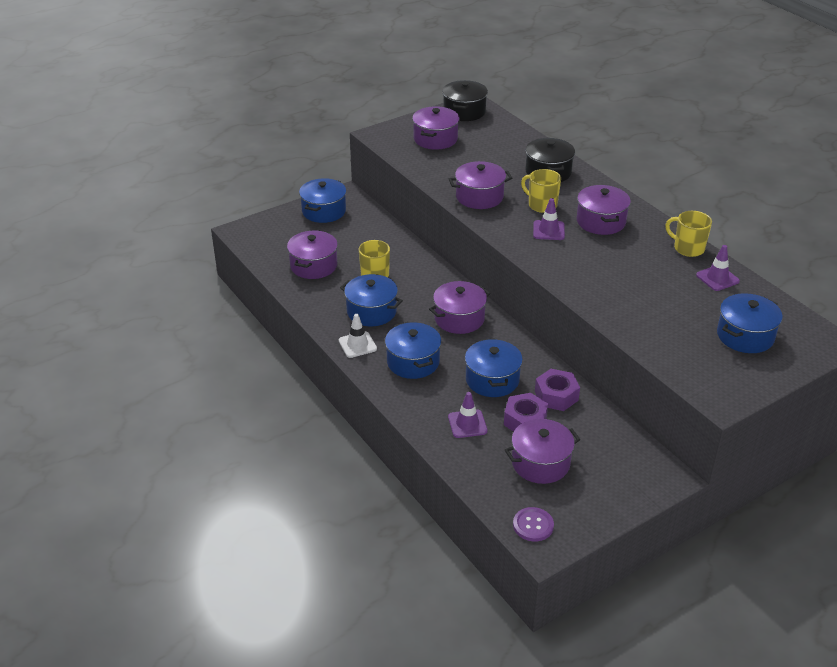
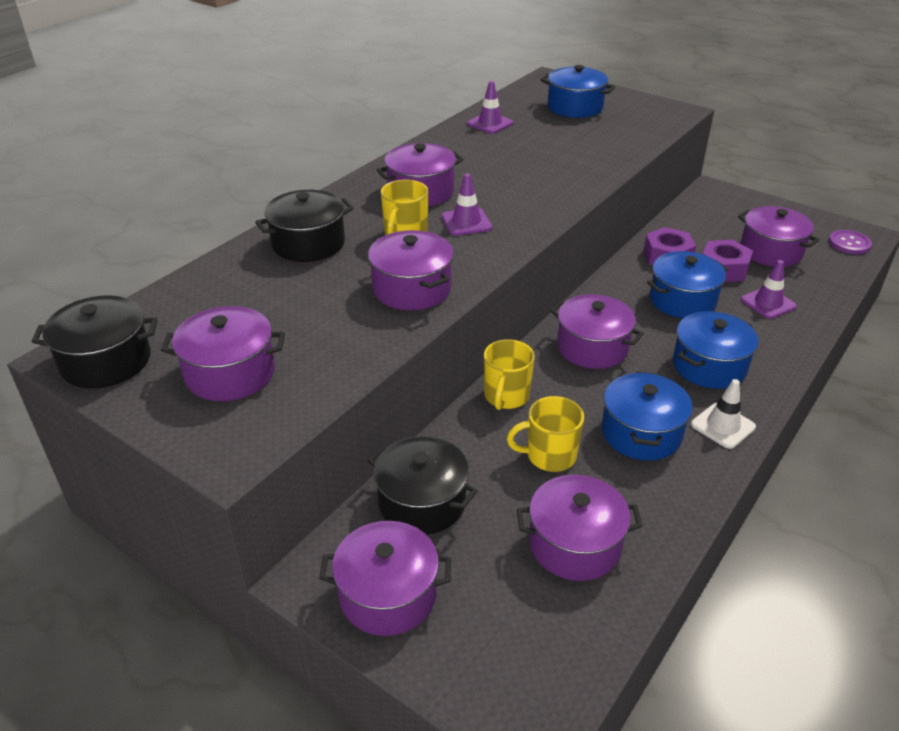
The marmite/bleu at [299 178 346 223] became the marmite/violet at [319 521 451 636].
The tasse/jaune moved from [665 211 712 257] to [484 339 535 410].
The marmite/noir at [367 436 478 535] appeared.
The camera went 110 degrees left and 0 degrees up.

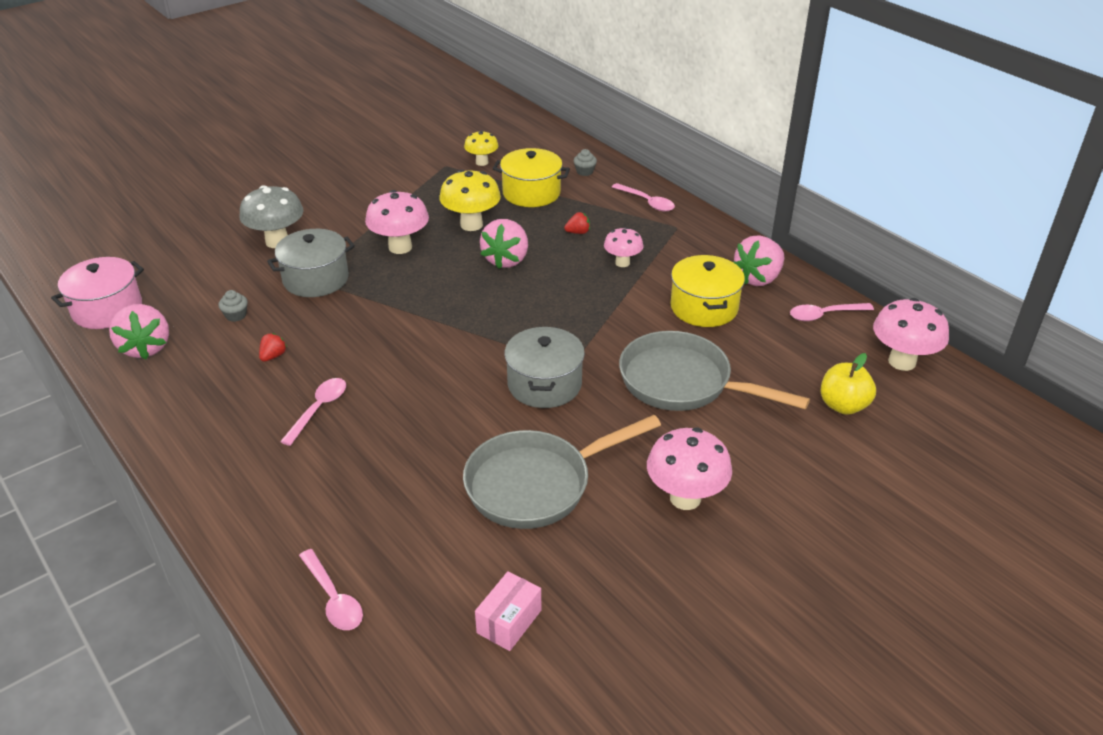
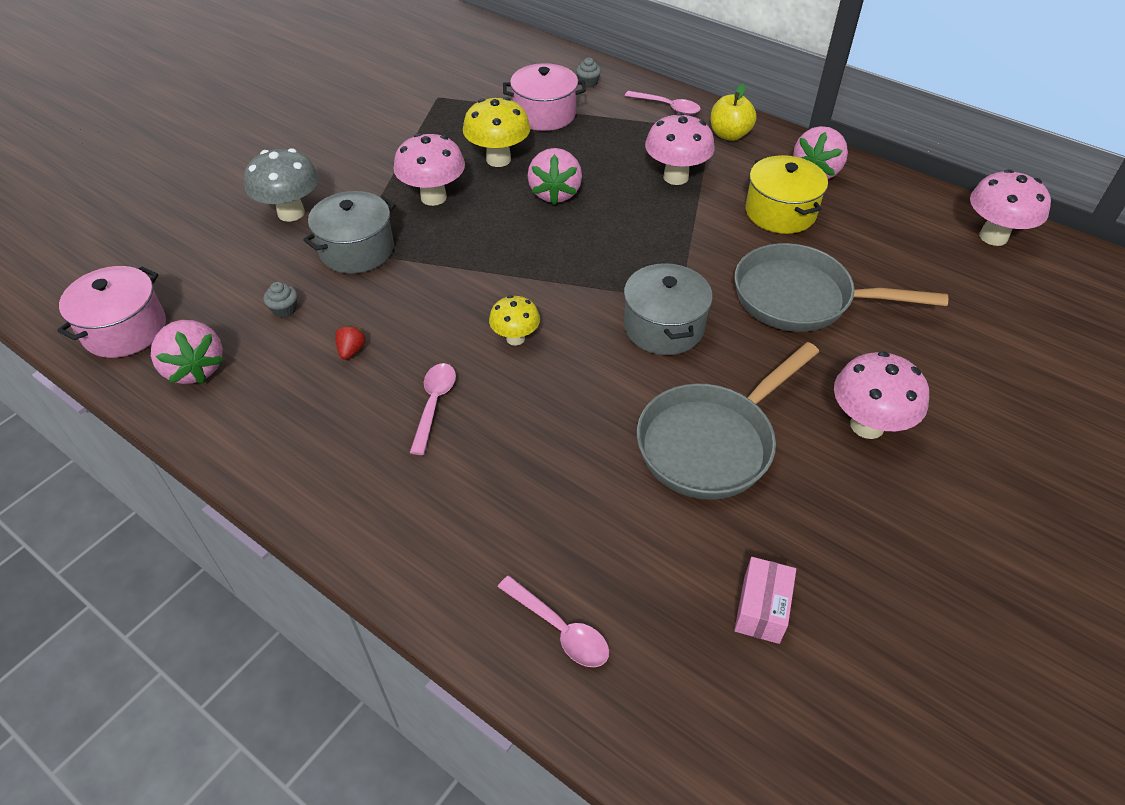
The champignon/jaune moved from [464 130 498 166] to [489 295 540 346].
The marmite/jaune at [493 148 570 207] became the marmite/rose at [503 63 586 131].
The fraise/rouge at [564 212 590 234] disappeared.
The champignon/rose at [604 227 644 267] changed to 1.61 times the size.
The cuillère/rose at [790 303 874 321] disappeared.
The pomme/jaune moved from [821 353 876 415] to [711 84 757 141].
The camera went 15 degrees left and 10 degrees up.

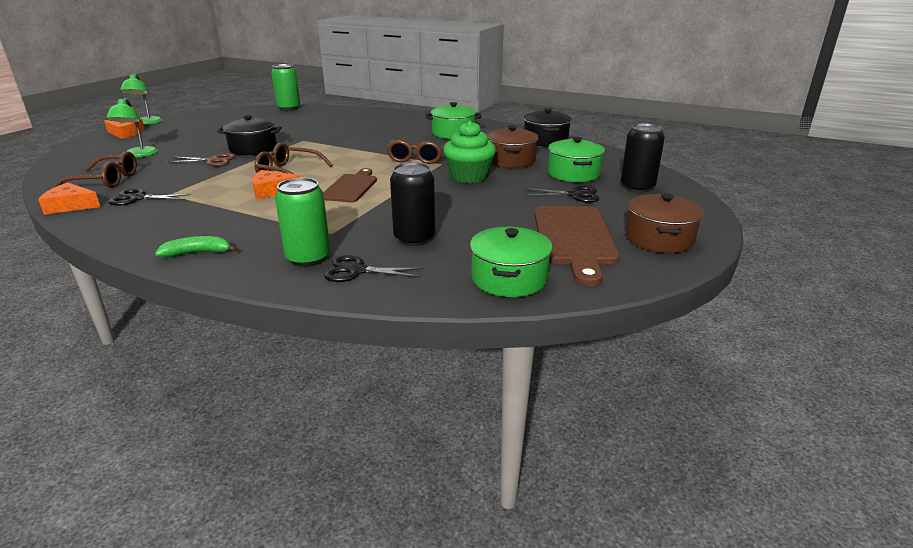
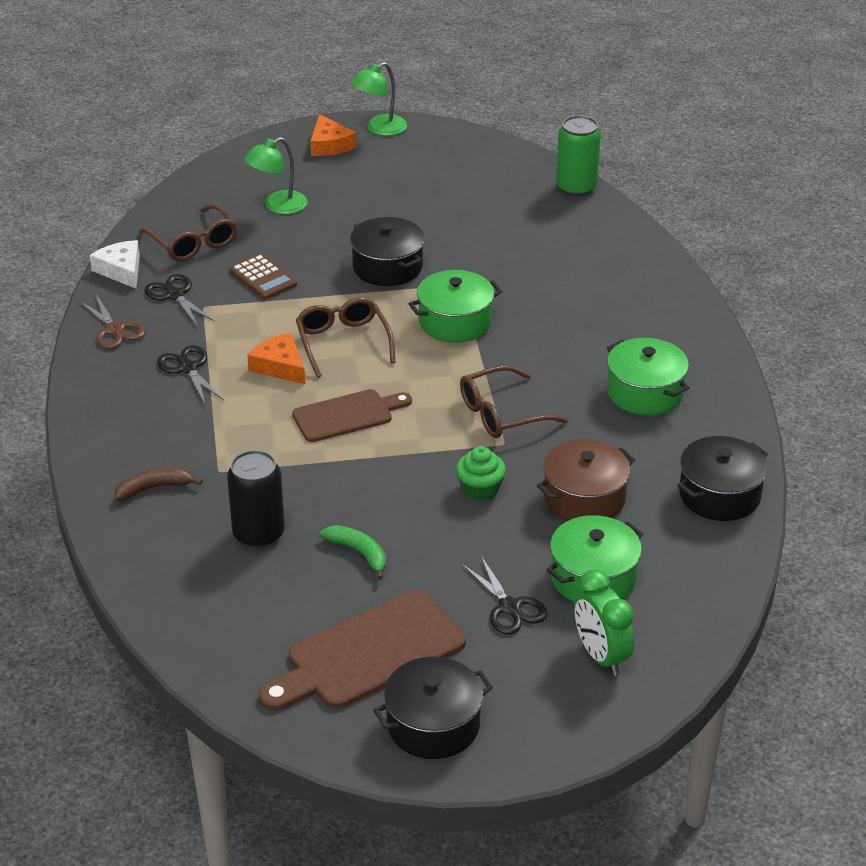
The fromage/orange at [38 183 100 215] became the fromage/blanc at [89 240 140 288].
The banane/vert moved from [155 236 237 257] to [320 525 386 580].
The ciseaux/marron moved from [169 154 235 166] to [78 293 146 349].
The canette/vert at [275 178 330 267] was replaced by the banane/marron at [115 468 203 501].
The ciseaux/noir moved from [324 255 423 282] to [157 345 224 406].
The muffin/vert at [443 121 496 183] changed to 0.63 times the size.
The marmite/vert moved from [470 227 553 297] to [408 270 502 343].
The canette/noir at [620 123 665 193] was replaced by the réveil/vert at [574 570 634 676].
The marmite/marron at [626 193 704 253] became the marmite/noir at [373 657 493 759].
The calculatrice/marron at [229 254 297 299] appeared.
The camera went 55 degrees right and 10 degrees up.

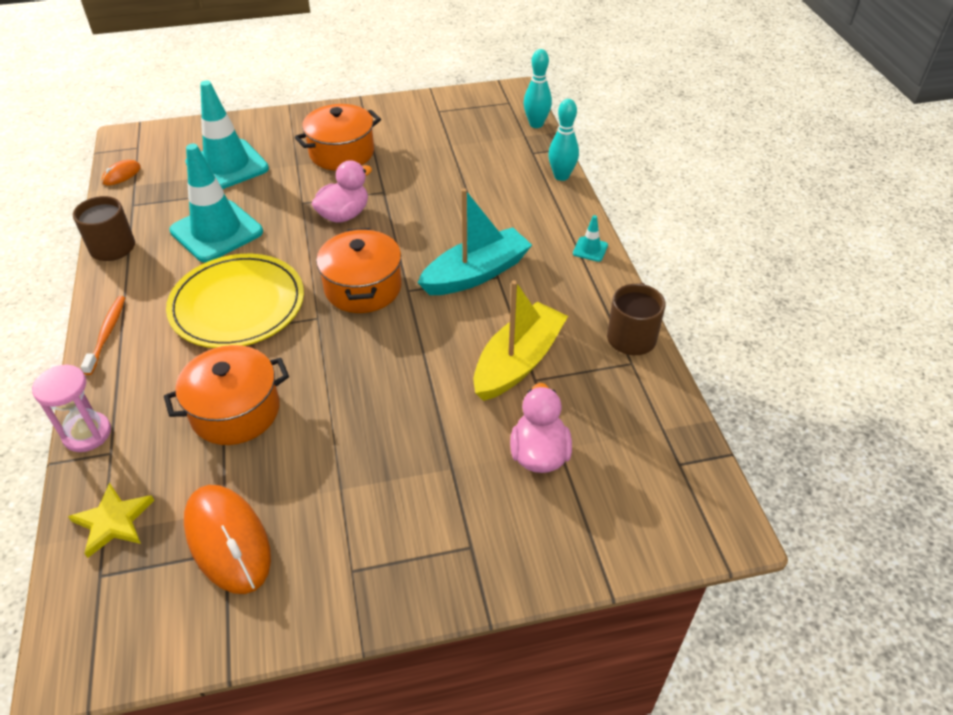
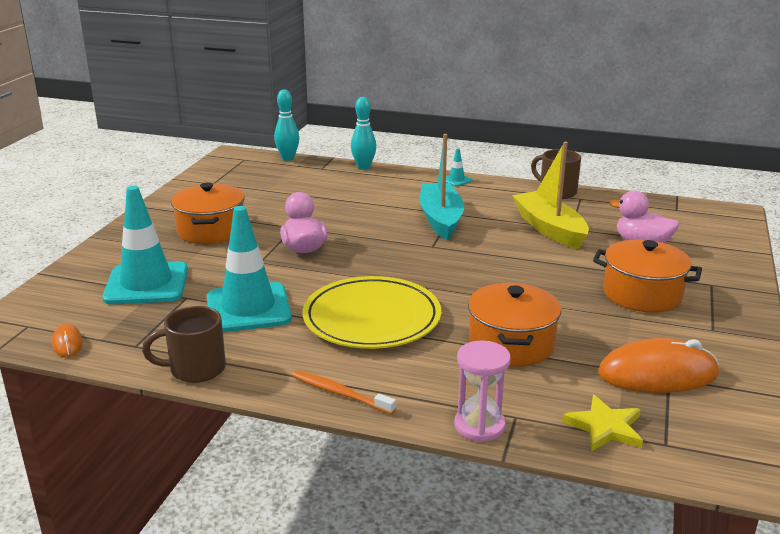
The marmite/orange moved from [316 228 402 313] to [593 239 702 313].
The camera went 60 degrees left and 20 degrees down.

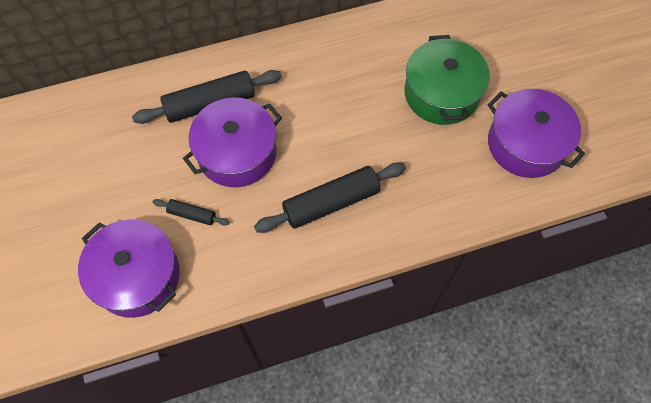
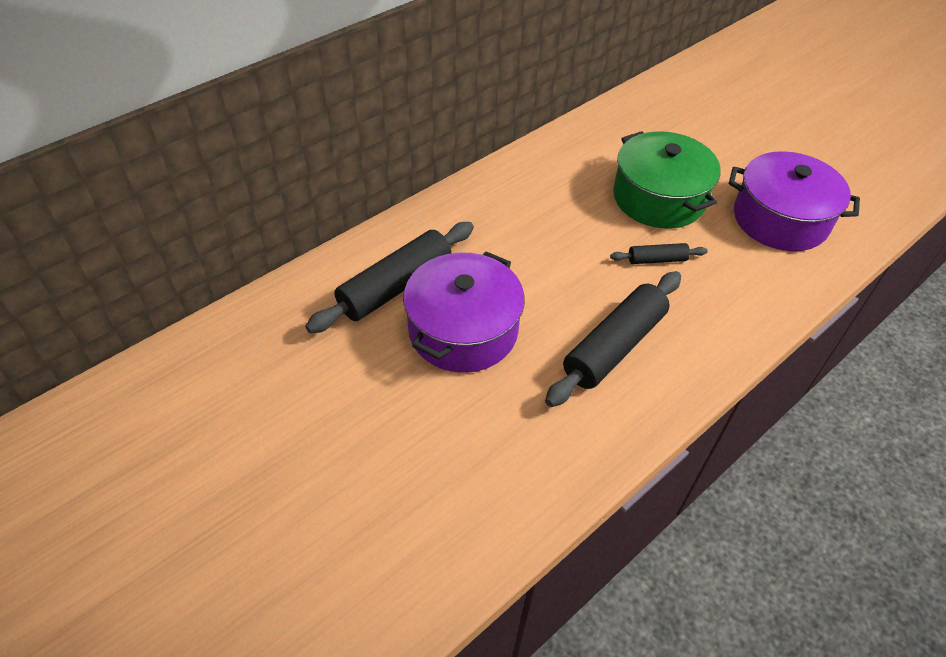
The marmite/violet at [78 219 180 318] disappeared.
The rouleau à pâtisserie/noir moved from [153 199 229 225] to [610 243 708 264].
The camera went 25 degrees left and 15 degrees down.

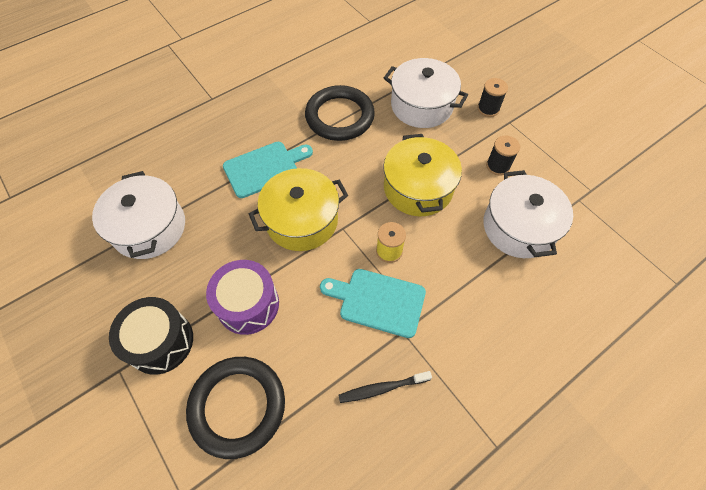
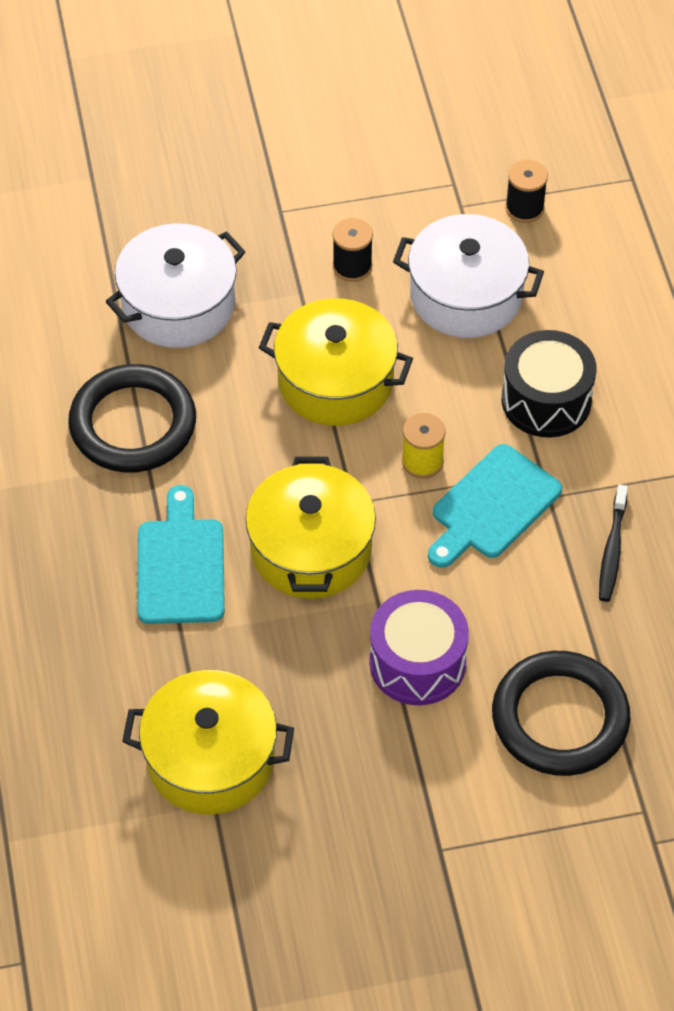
The marmite/blanc at [92 171 185 259] became the marmite/jaune at [122 670 294 814].
The tambour/noir moved from [109 297 193 375] to [502 330 596 438].
The bobine/noir moved from [477 78 508 117] to [505 159 548 223].
The camera went 65 degrees left and 5 degrees down.

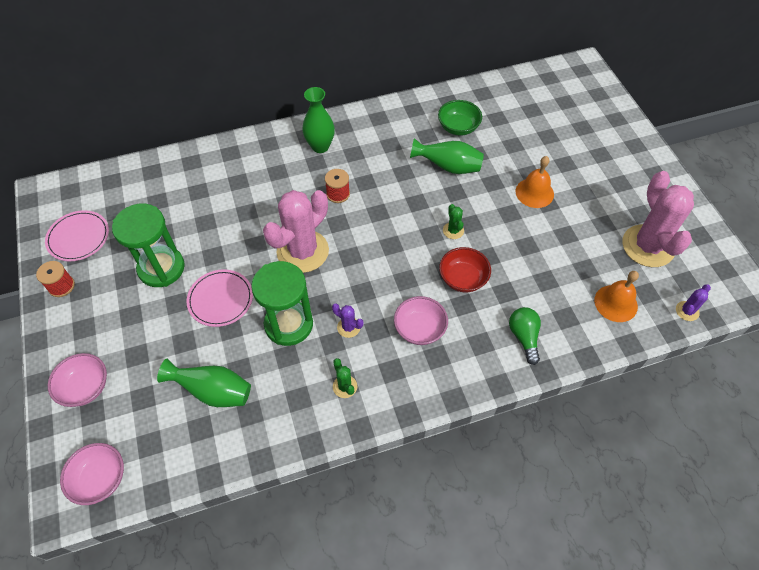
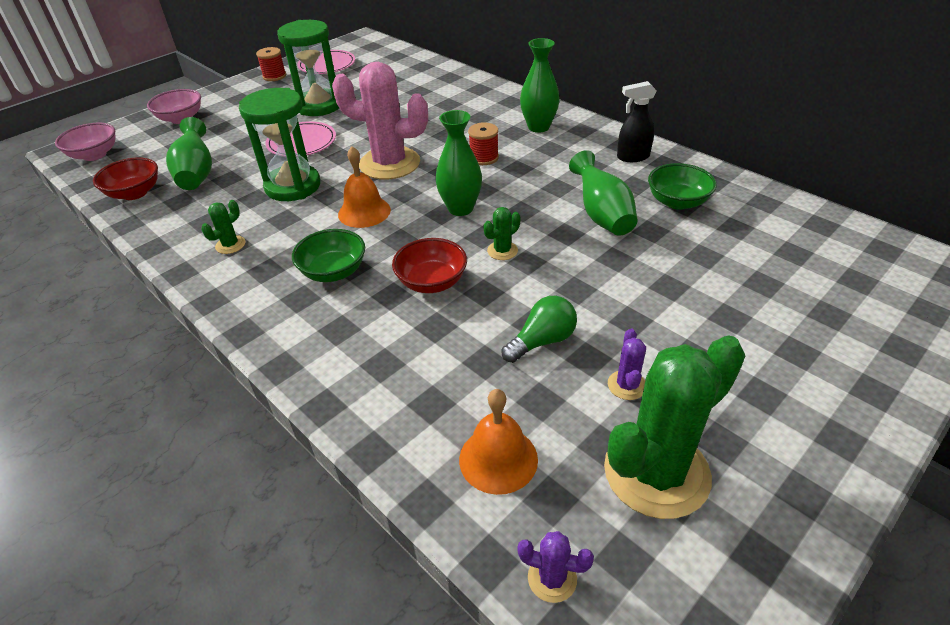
The cactus/violet moved from [332 303 363 338] to [608 329 646 400].
The bol/rose at [394 296 448 345] became the bol/vert at [292 229 365 282].
The ampoule/vert moved from [509 307 541 365] to [502 296 577 363].
The cloche/orange moved from [516 156 554 208] to [338 146 391 228].
The cactus/rose at [622 171 694 267] became the cactus/vert at [604 335 745 519].
The bol/rouge at [93 157 158 200] appeared.
The vase/vert at [435 110 482 216] appeared.
The vaporisateur/noir at [617 81 657 162] appeared.
The camera went 65 degrees right and 15 degrees down.

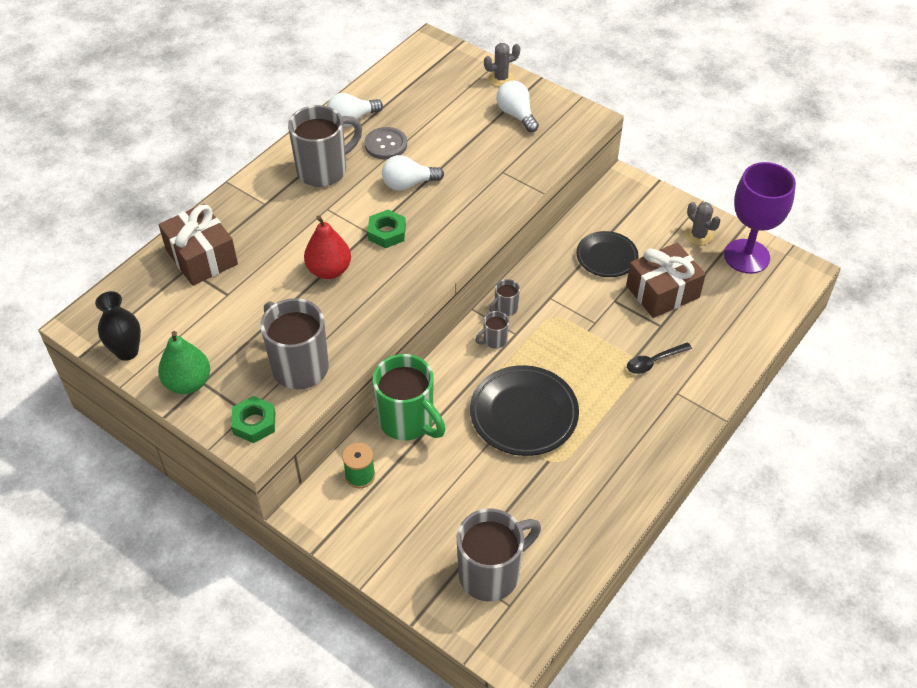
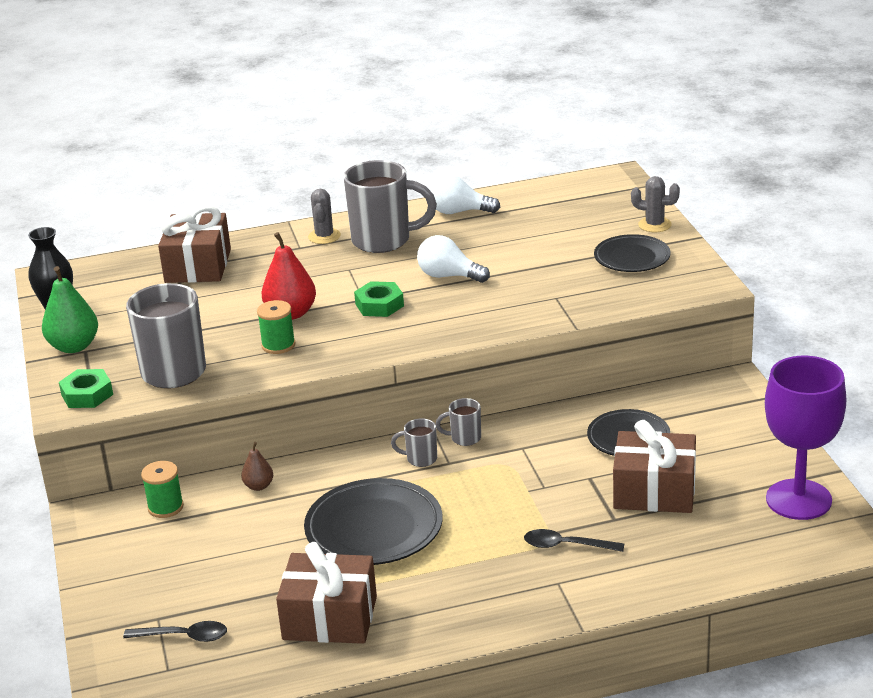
The bouton/gris at [365 127 407 159] disappeared.
The tasse/vert at [373 354 446 440] was replaced by the poire/marron at [241 442 273 491].
The tasse/gris at [457 509 541 601] was replaced by the cuillère/noir at [123 621 227 642].
The ampoule/blanc at [496 81 539 132] was replaced by the assiette/noir at [594 234 670 272].
The cactus/gris moved from [685 202 721 245] to [308 189 341 244].
The bobine/vert at [257 300 296 354] appeared.
The cadeau/marron at [276 542 377 644] appeared.
The camera went 40 degrees right and 20 degrees down.

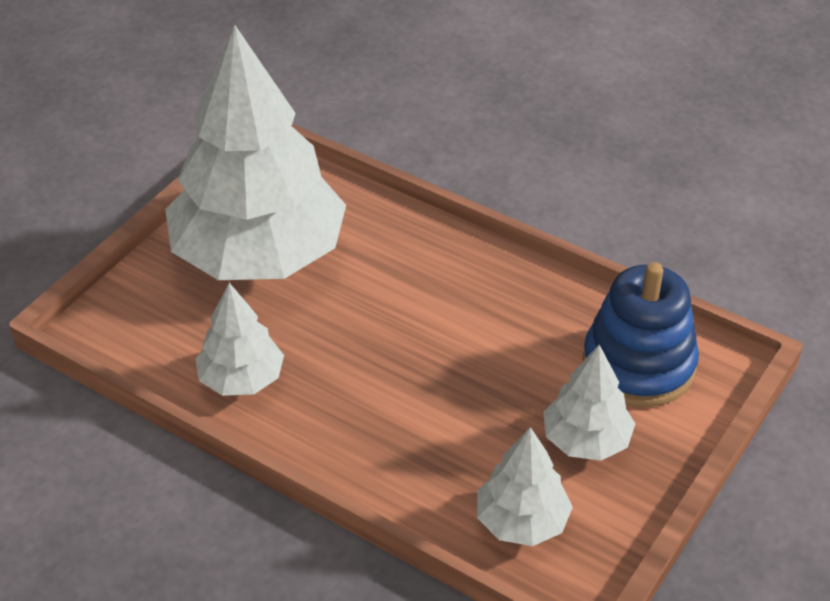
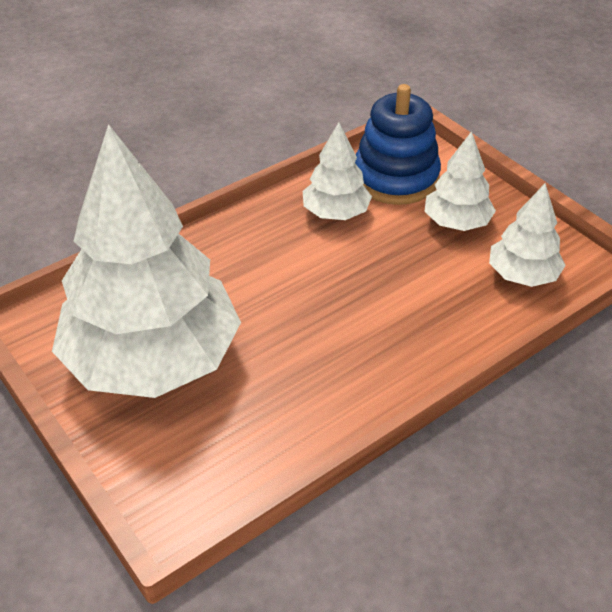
The arbre/blanc moved from [195 283 284 396] to [303 122 372 220].
The camera went 70 degrees left and 0 degrees up.

